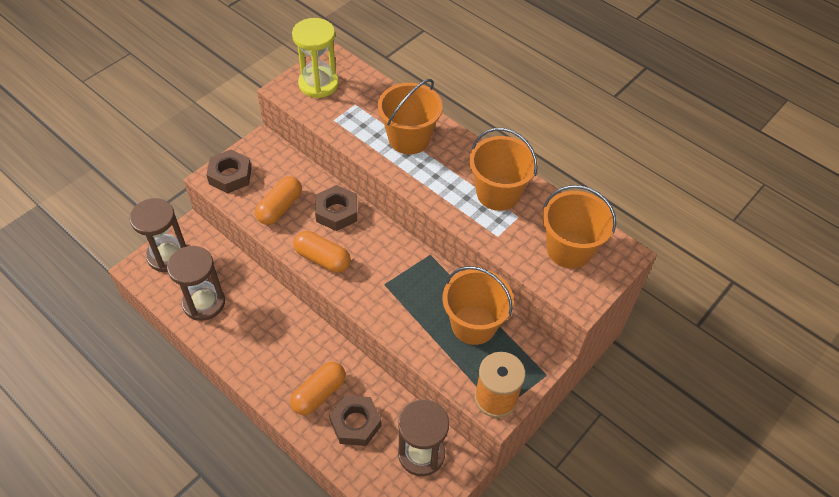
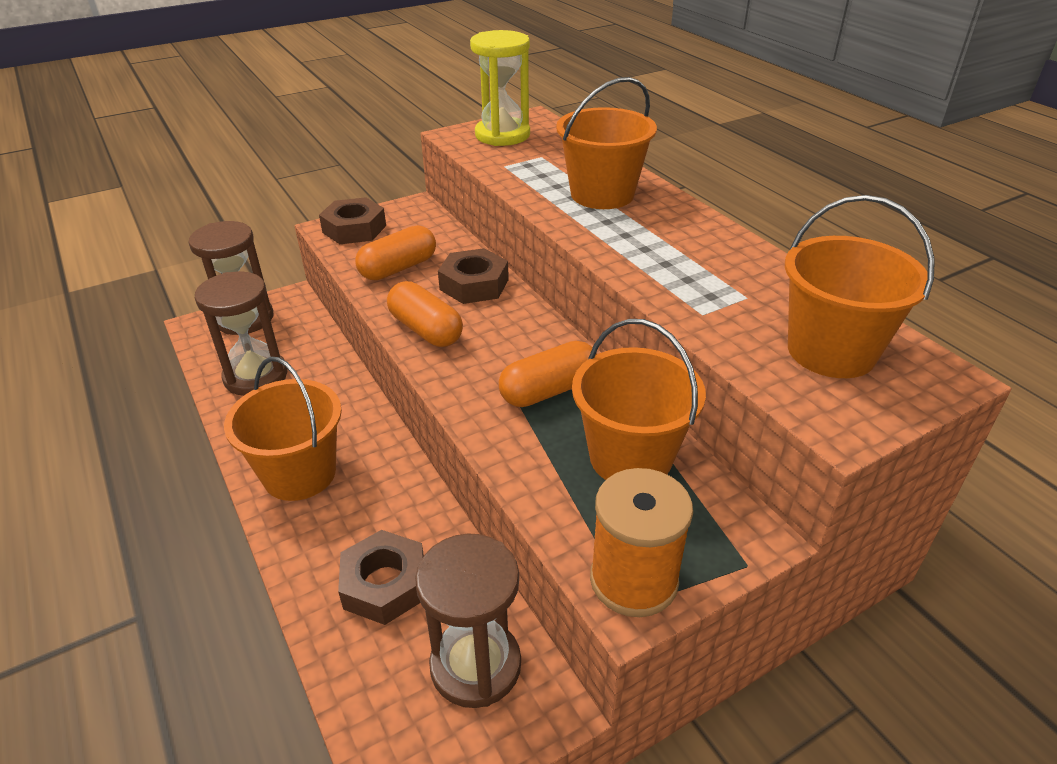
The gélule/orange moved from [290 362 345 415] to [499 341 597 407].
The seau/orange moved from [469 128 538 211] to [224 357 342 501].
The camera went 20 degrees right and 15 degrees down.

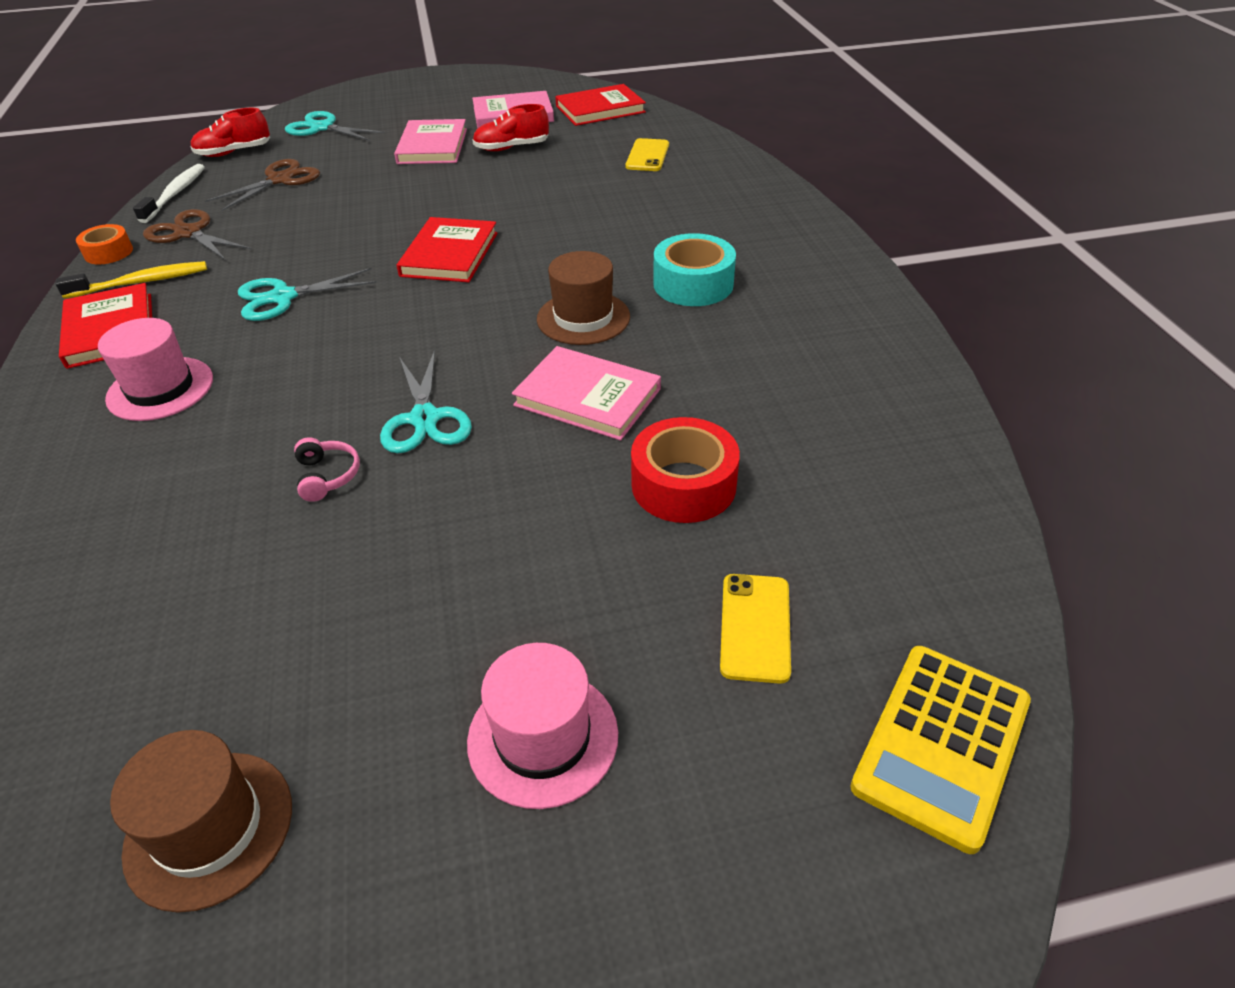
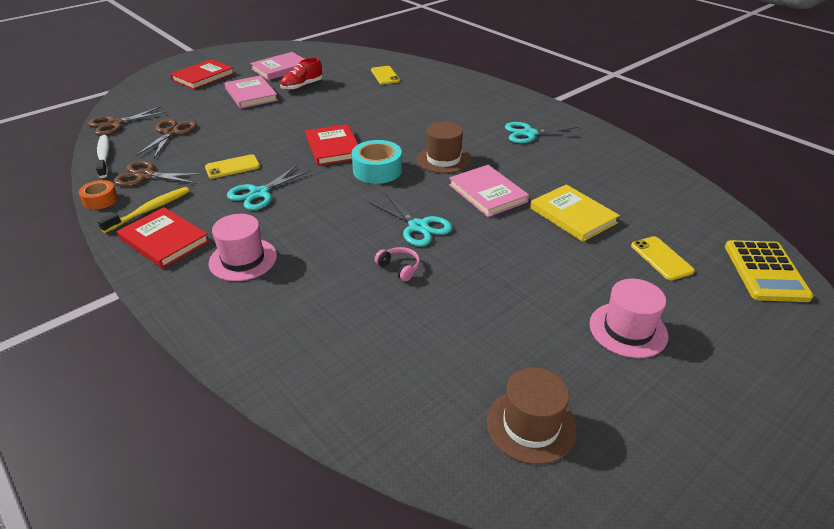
The chaussure/rouge at [191 108 270 157] was replaced by the ciseaux/marron at [88 106 167 136].
The ciseaux/turquoise moved from [285 111 385 141] to [505 122 583 143].
The livre/rose at [512 346 661 441] turned 60 degrees clockwise.
The livre/rouge moved from [555 84 646 126] to [170 59 234 90].
The ruban adhésif/rouge at [631 417 740 523] was replaced by the livre/jaune at [530 184 620 242].
The ruban adhésif/turquoise moved from [653 233 736 306] to [352 140 402 184].
The téléphone/jaune at [205 154 260 179] appeared.
The camera went 30 degrees left and 5 degrees down.

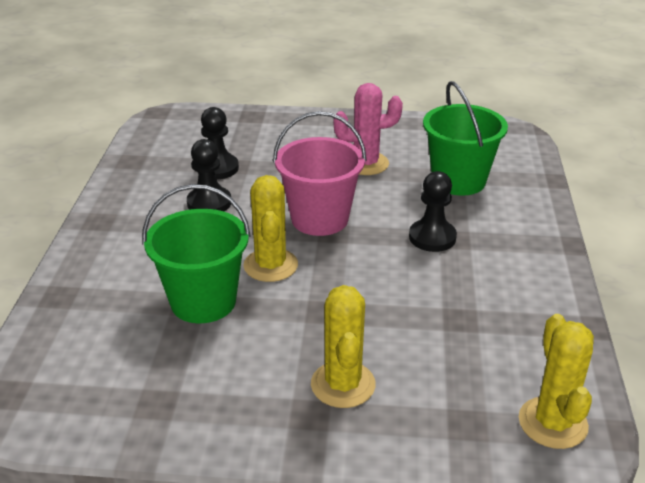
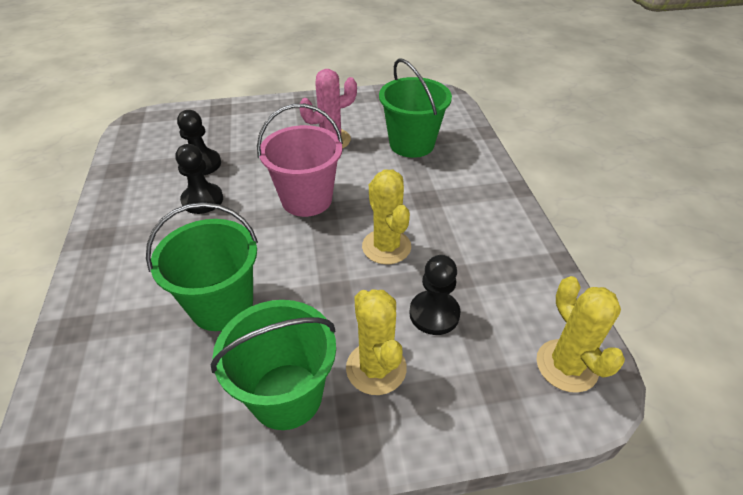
The cactus/jaune moved from [243 175 298 282] to [362 170 411 264].
The pion/noir moved from [409 171 457 252] to [409 255 461 335].
The seau/vert at [211 300 336 430] appeared.
The camera went 15 degrees left and 10 degrees up.

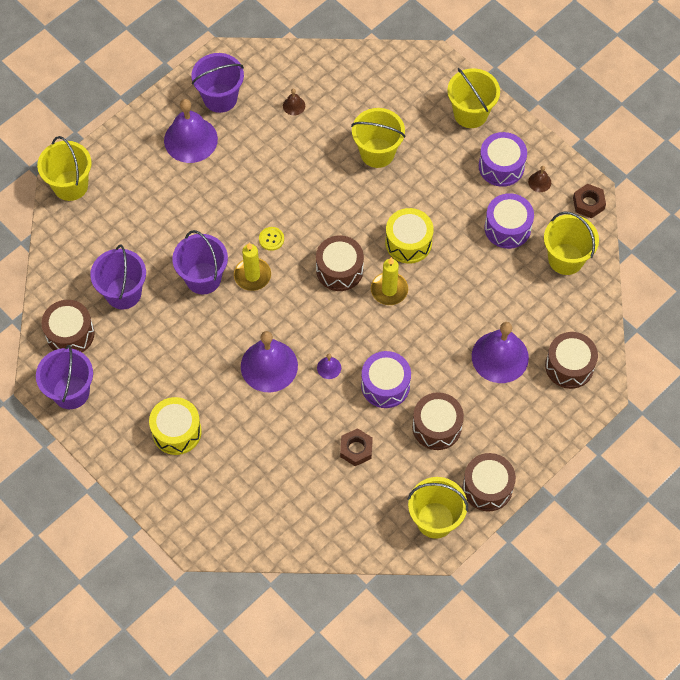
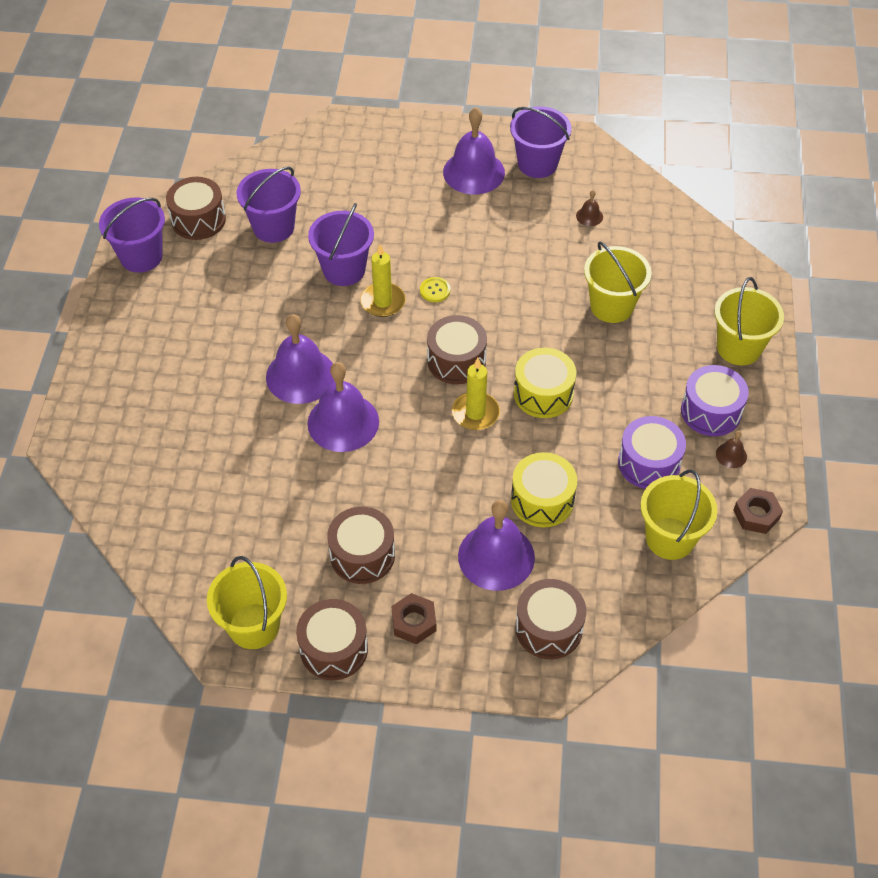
The seau/jaune at [37 136 91 201] disappeared.
The tambour/jaune moved from [149 397 202 455] to [511 452 577 527].
The cloche/violet at [317 354 341 379] changed to 2.35 times the size.
The écrou/marron moved from [340 428 373 466] to [392 593 436 644].
The tambour/violet at [361 351 411 408] disappeared.
The camera went 50 degrees right and 10 degrees down.

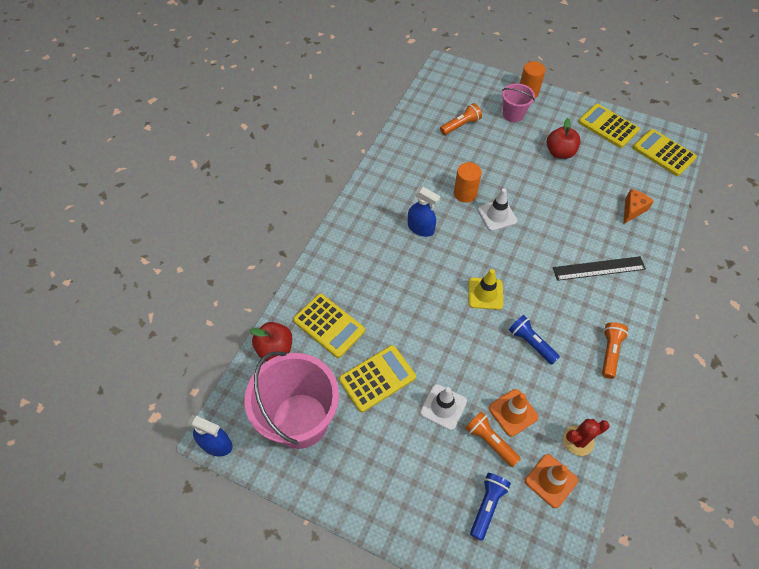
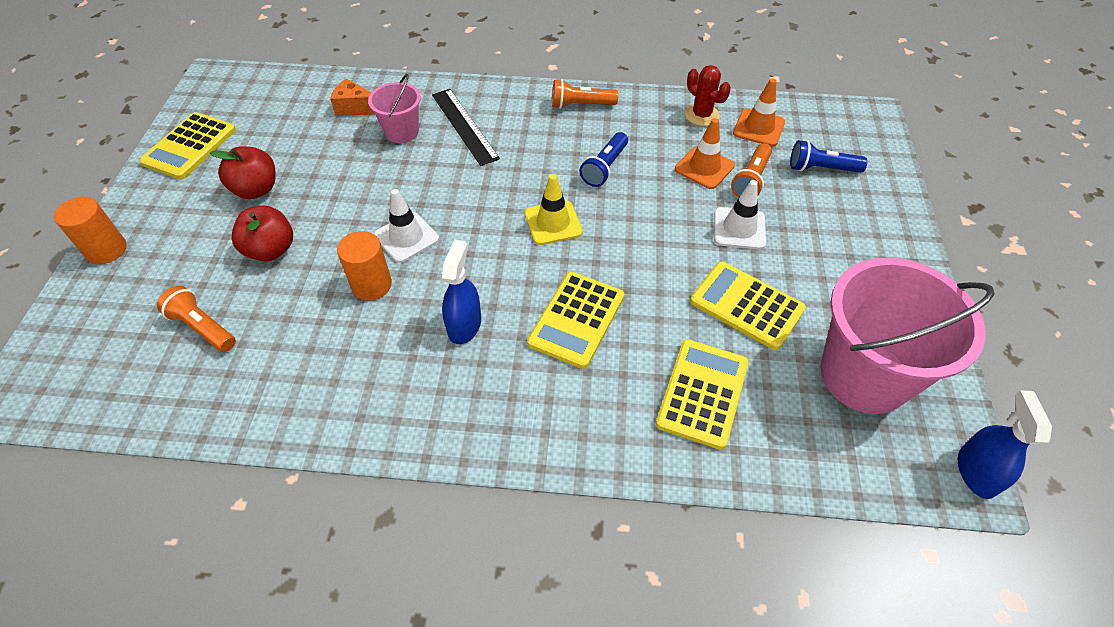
The pomme/rouge moved from [250 322 292 361] to [231 205 293 262].
The seau/rose moved from [502 83 535 122] to [368 74 421 143].
The calculatrice/jaune moved from [633 129 697 176] to [527 272 624 369].
The camera went 110 degrees left and 5 degrees down.

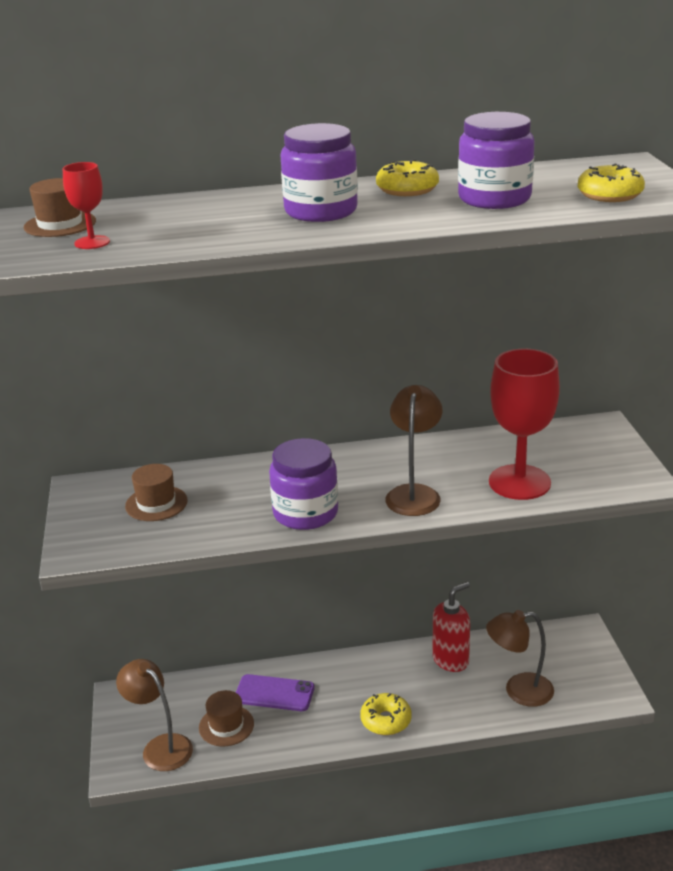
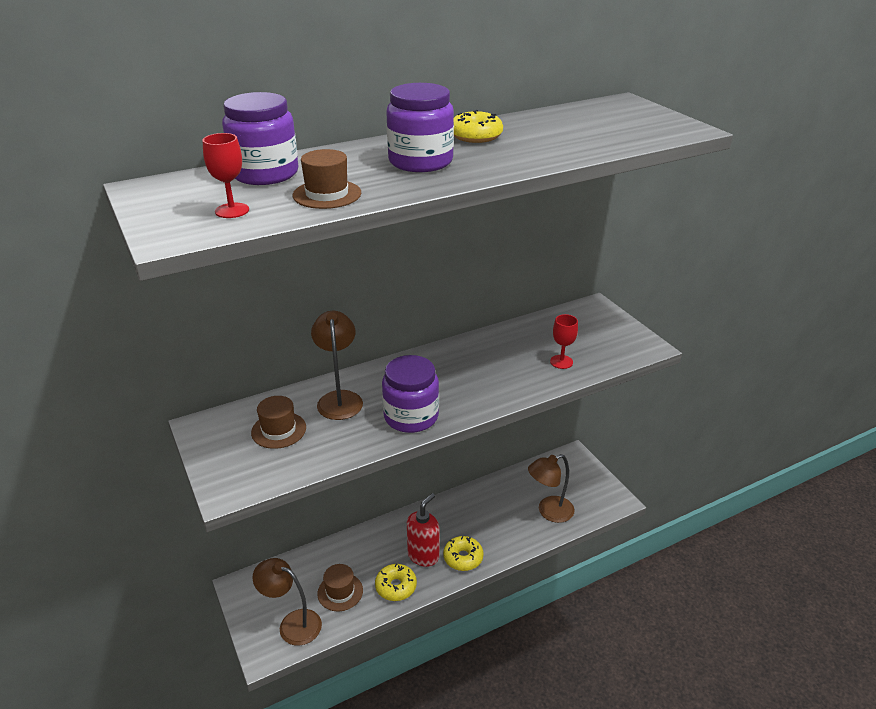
The chapeau/marron moved from [24 178 96 237] to [292 149 361 209].
The téléphone/violet at [236 674 315 711] disappeared.
The lampe/marron moved from [385 385 442 516] to [311 311 363 420].
The distributeur de savon/rouge moved from [433 582 470 672] to [407 493 439 567].
The bocal/violet moved from [458 112 535 209] to [222 92 298 185].
The verre à pied/rouge at [489 349 560 500] changed to 0.47 times the size.
The beignet/jaune moved from [578 164 645 202] to [375 563 417 601].
The camera went 20 degrees left and 5 degrees up.

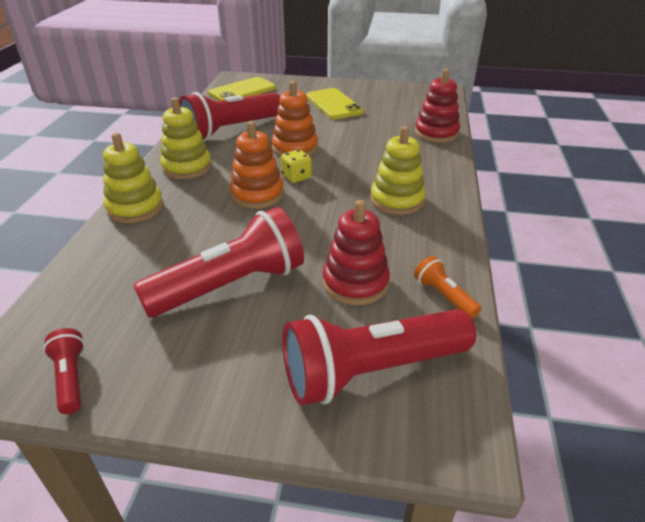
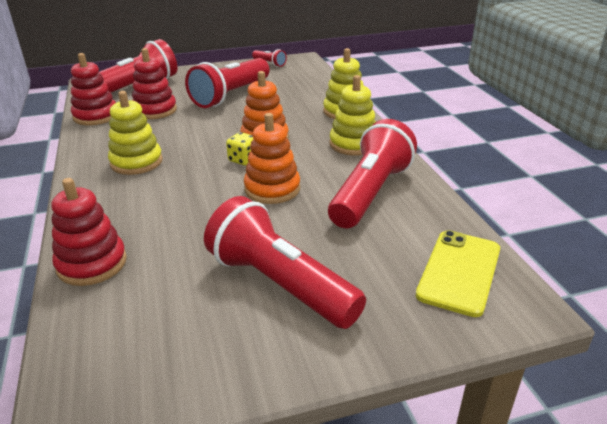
The téléphone/jaune at [306 88 364 120] was replaced by the lampe de poche/rouge at [204 196 366 329].
The lampe de poche/orange at [414 256 482 319] was replaced by the jouet à empiler/rouge at [71 53 116 125].
The camera went 155 degrees right and 5 degrees down.

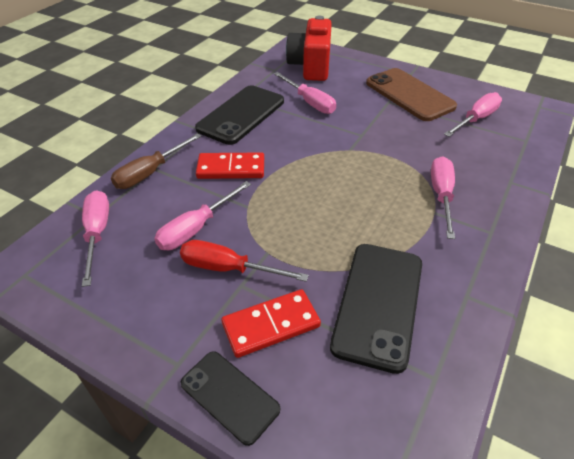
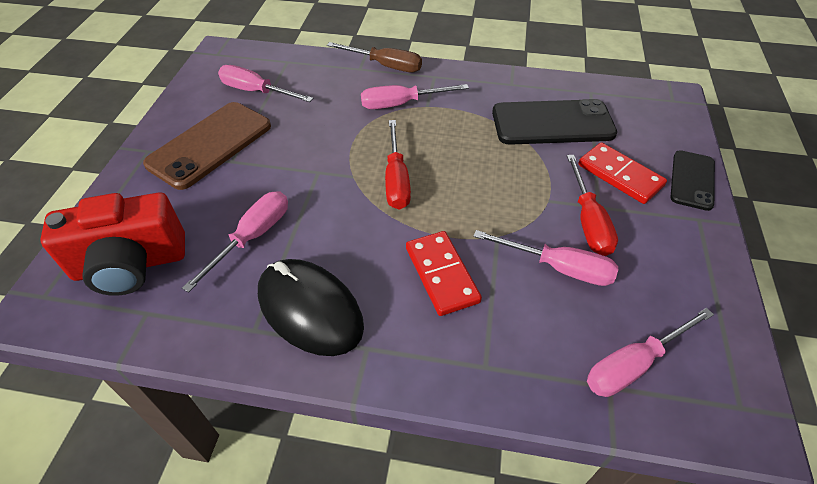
The tournevis/marron moved from [111 133 201 189] to [327 42 422 72].
The téléphone/noir at [195 85 284 145] was replaced by the souris/noir at [258 259 364 356].
The tournevis/rouge at [385 120 411 210] appeared.
The camera went 110 degrees left and 5 degrees up.

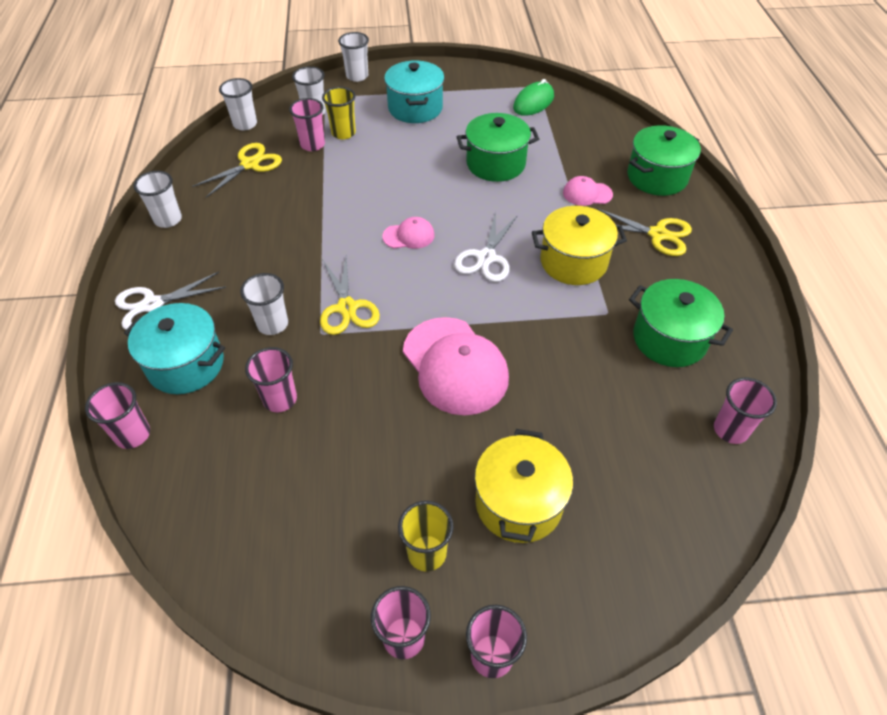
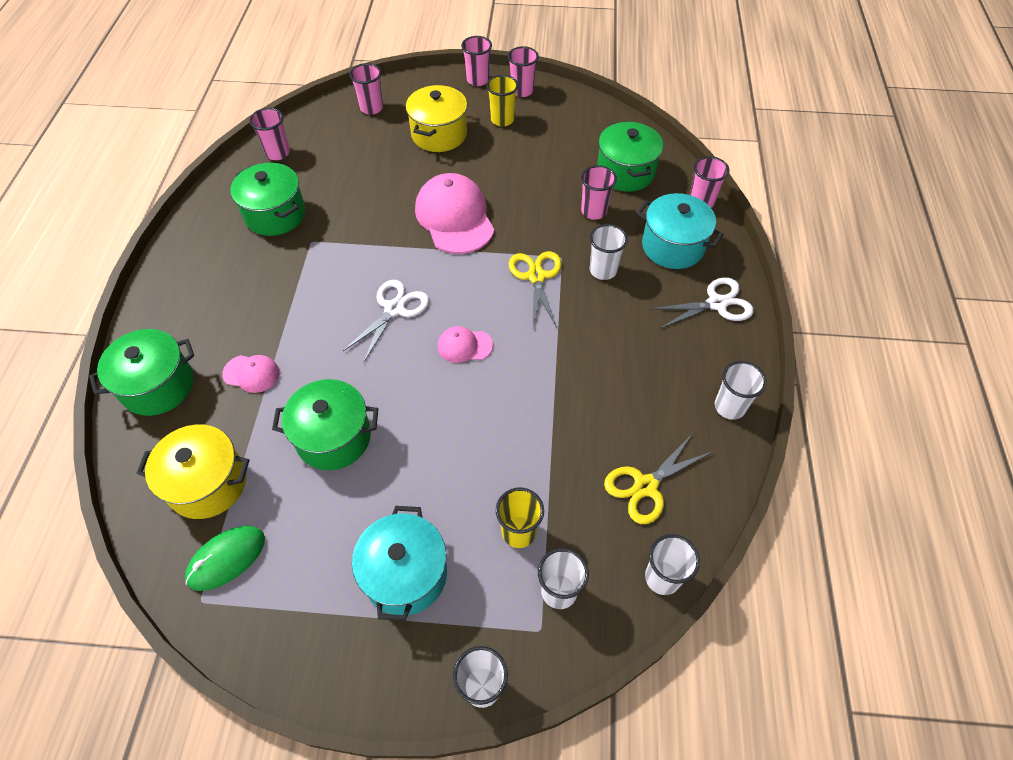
The gobelet/rose moved from [289 98 325 151] to [349 63 383 115].
The marmite/jaune moved from [532 206 627 285] to [137 424 250 519].
The ciseaux/jaune at [597 208 692 256] disappeared.
The marmite/vert at [597 121 663 192] appeared.
The camera went 170 degrees left and 5 degrees up.

